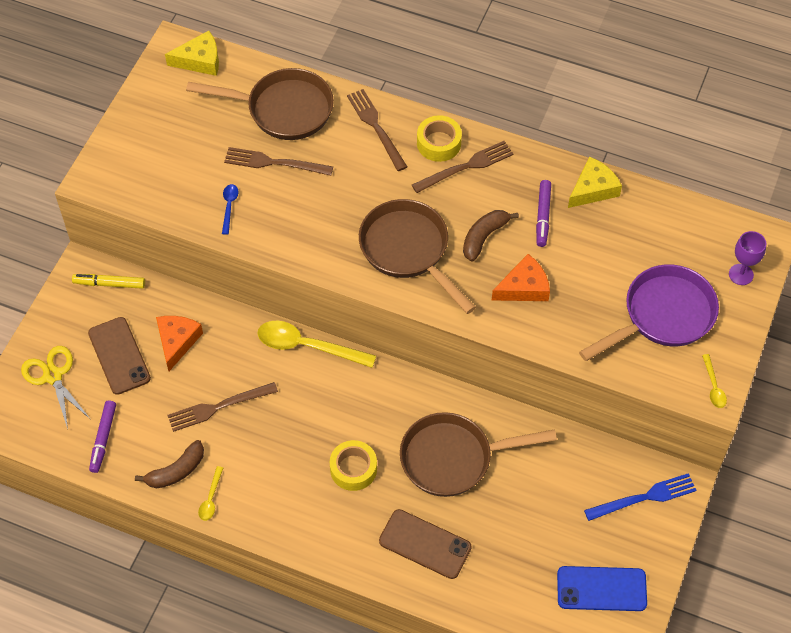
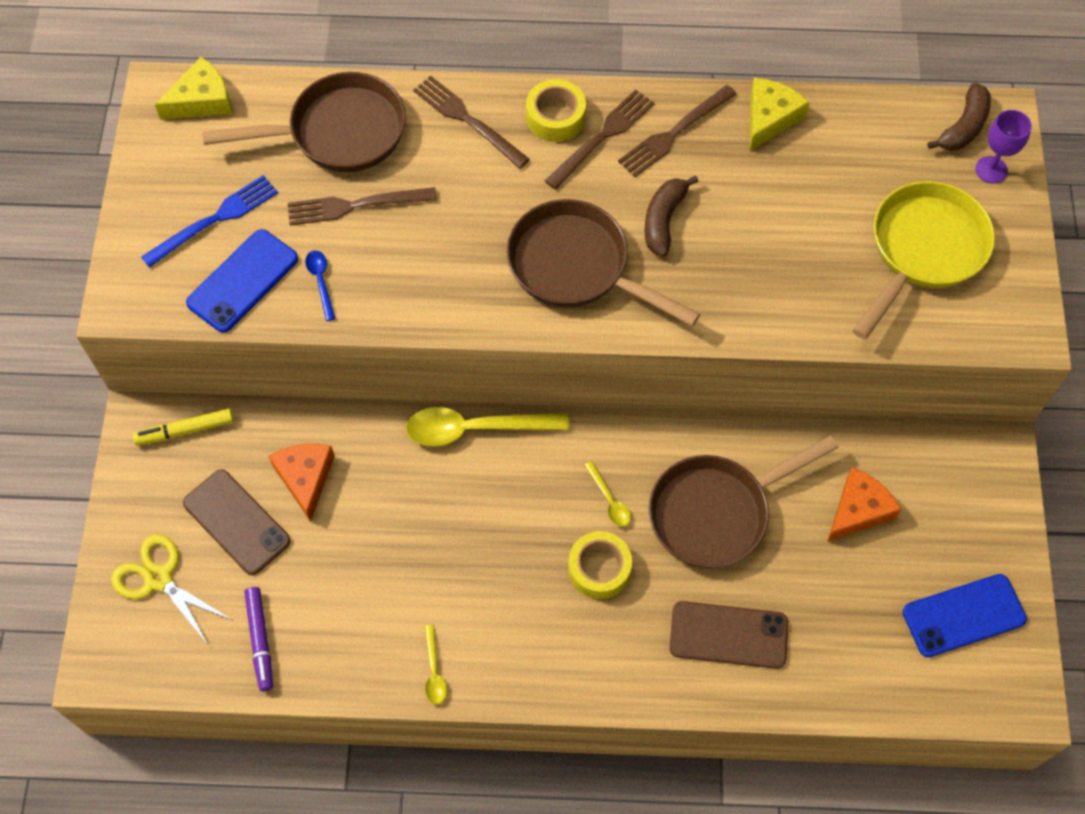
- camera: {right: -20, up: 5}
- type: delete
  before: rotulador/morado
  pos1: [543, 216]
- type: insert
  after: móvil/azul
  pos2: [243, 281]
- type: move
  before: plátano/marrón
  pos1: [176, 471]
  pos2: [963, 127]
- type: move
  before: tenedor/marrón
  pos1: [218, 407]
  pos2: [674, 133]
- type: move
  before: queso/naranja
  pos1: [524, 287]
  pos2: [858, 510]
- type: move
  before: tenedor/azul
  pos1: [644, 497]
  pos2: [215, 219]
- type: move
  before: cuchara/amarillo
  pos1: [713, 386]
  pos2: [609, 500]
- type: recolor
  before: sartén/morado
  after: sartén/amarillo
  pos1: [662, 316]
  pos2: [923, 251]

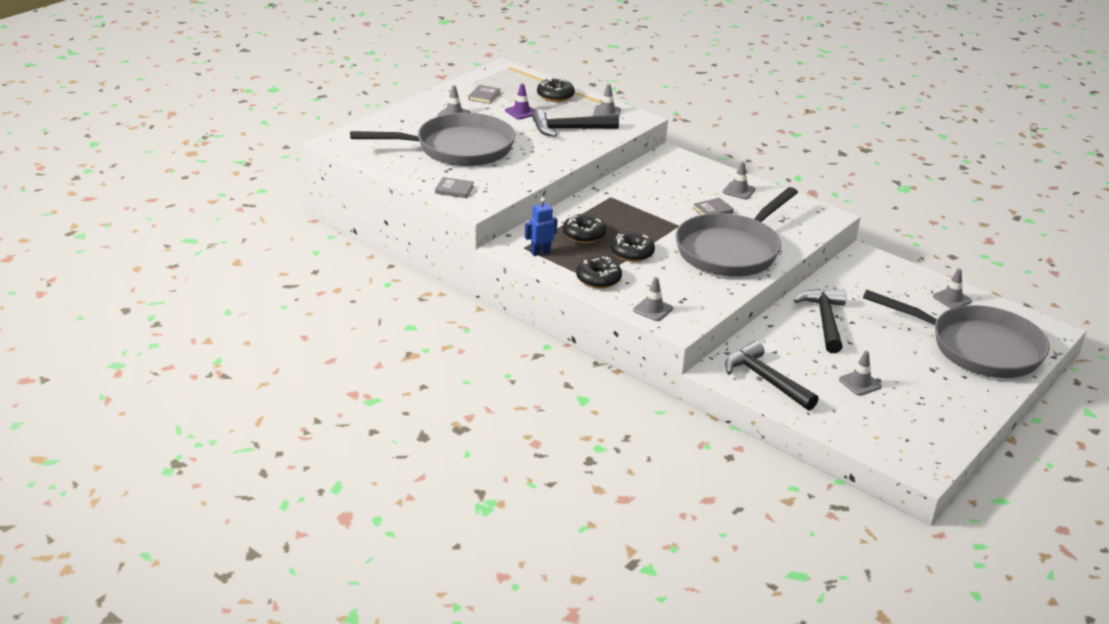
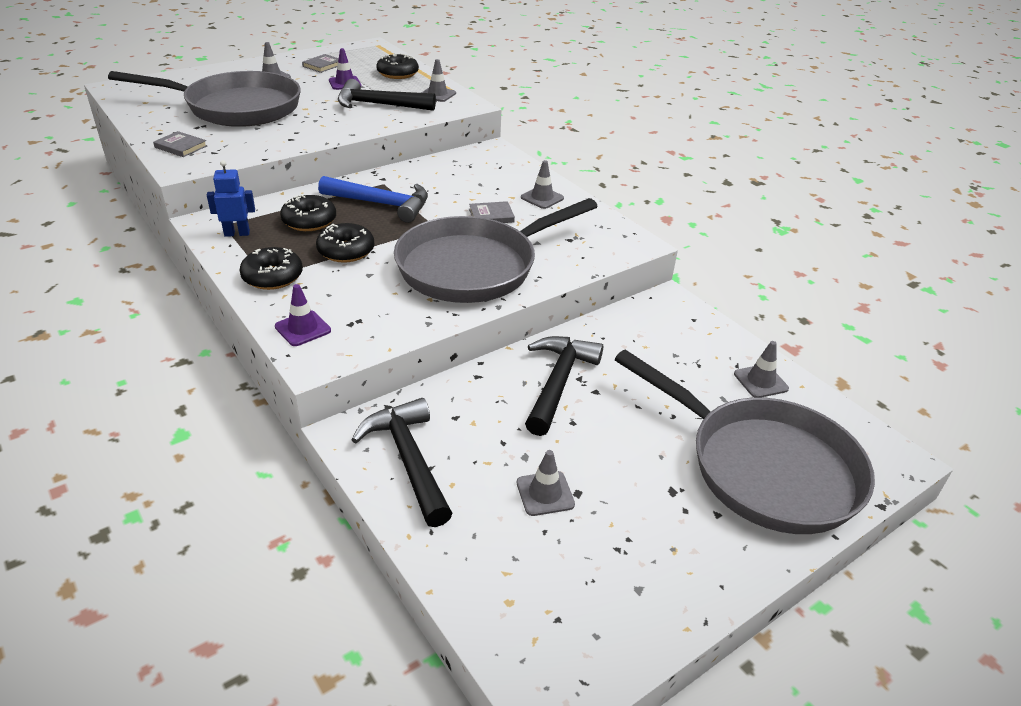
- camera: {right: 15, up: 5}
- type: insert
  after: martillo/azul
  pos2: [382, 204]
- type: recolor
  before: cono de tráfico/gris
  after: cono de tráfico/morado
  pos1: [653, 309]
  pos2: [303, 328]

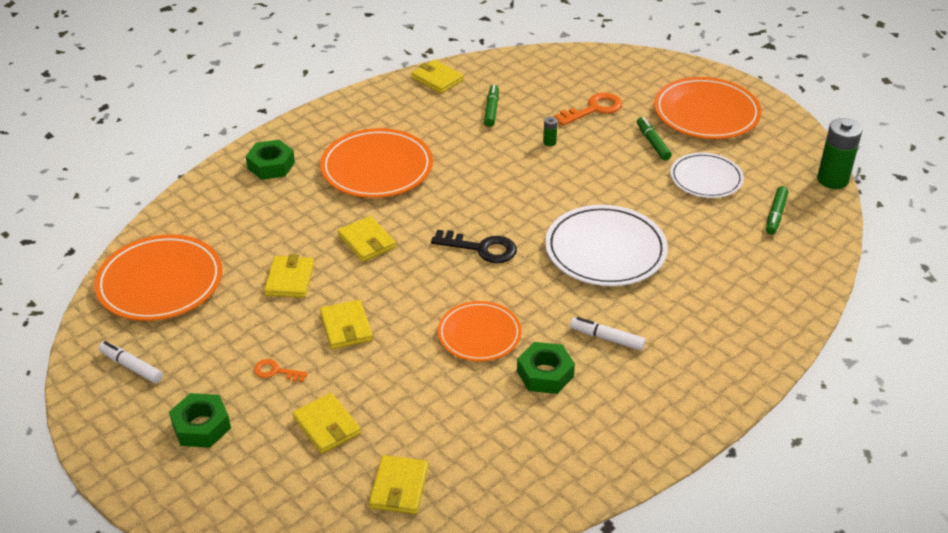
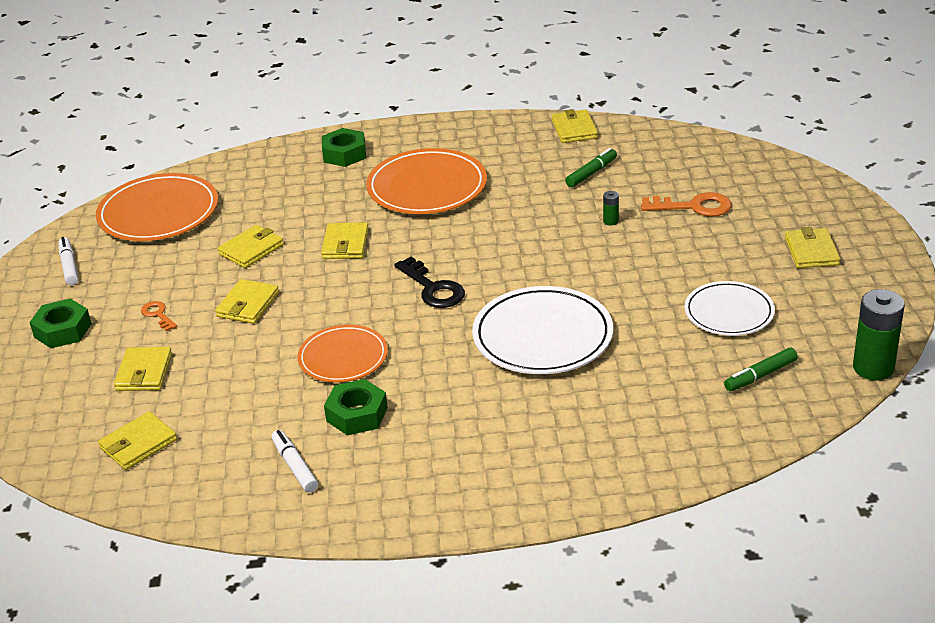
- camera: {right: 40, up: -5}
- type: delete
  before: rotulador/verde
  pos1: [653, 143]
- type: move
  before: rotulador/blanco
  pos1: [607, 338]
  pos2: [295, 466]
- type: replace
  before: plato/naranja
  after: cartera/amarillo
  pos1: [706, 113]
  pos2: [811, 251]

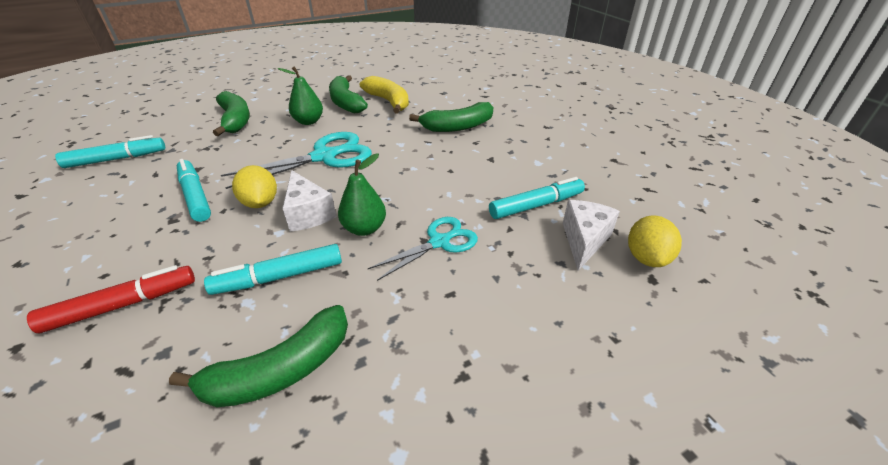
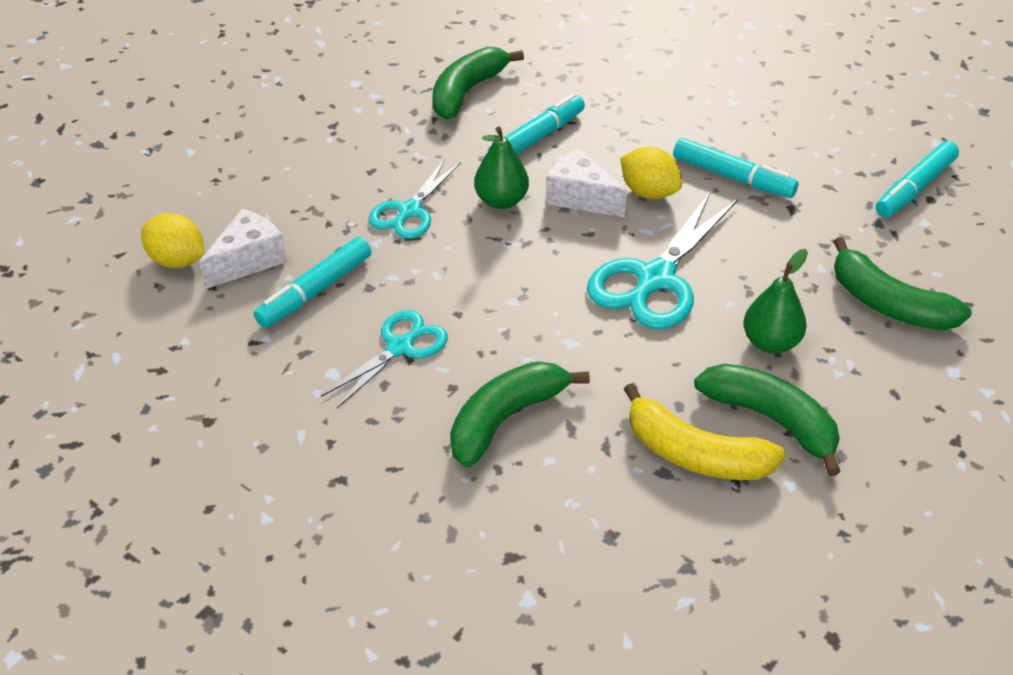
- camera: {right: 155, up: 5}
- type: delete
  before: rotulador/rojo
  pos1: [123, 305]
- type: insert
  after: tijeras/turquesa
  pos2: [400, 347]
- type: rotate
  before: queso/blanco
  pos1: [584, 240]
  pos2: [248, 260]
  turn: -135
- type: rotate
  before: limón/amarillo
  pos1: [646, 258]
  pos2: [177, 260]
  turn: -45

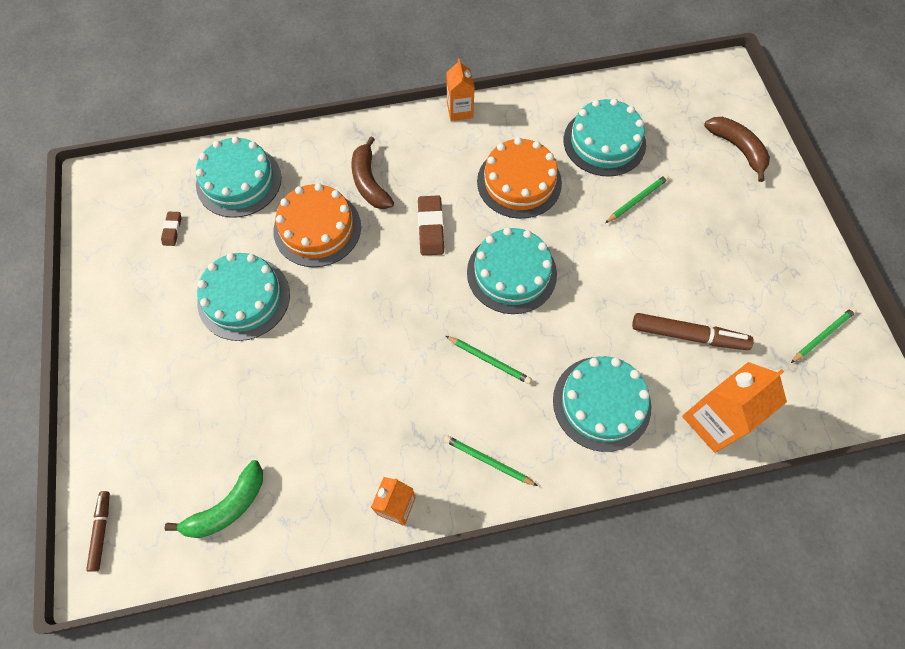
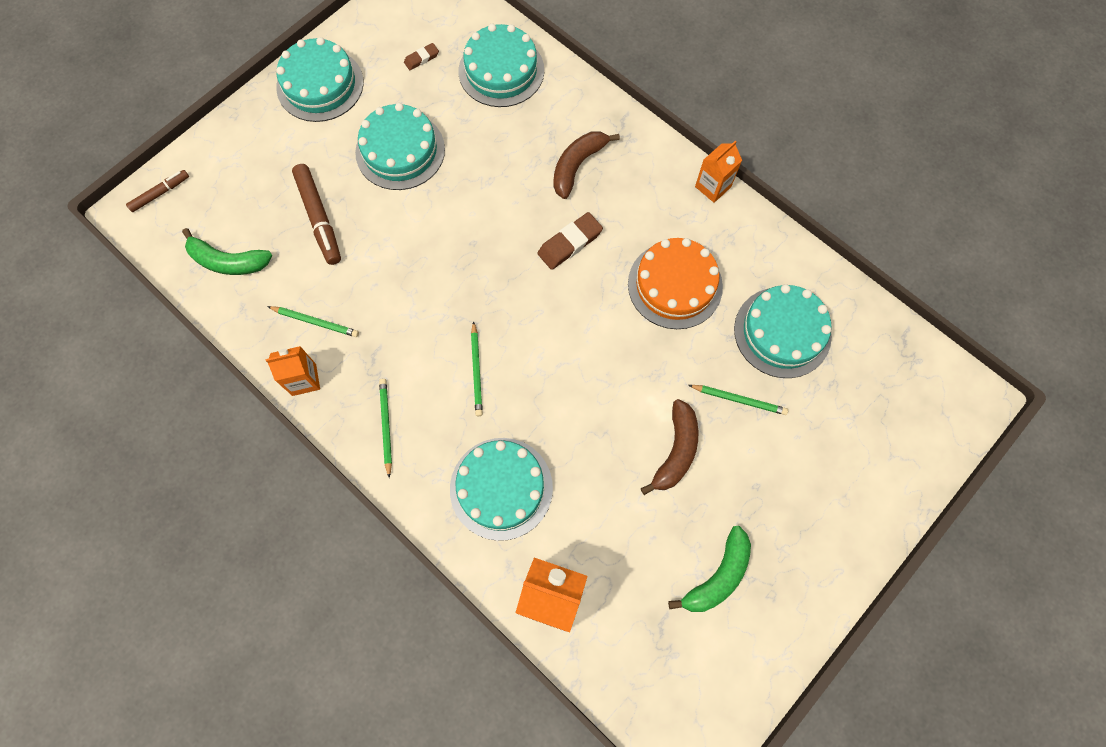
- camera: {right: 55, up: 5}
- type: delete
  before: tarta/naranja
  pos1: [317, 228]
- type: insert
  after: plátano/verde
  pos2: [717, 576]
- type: move
  before: tarta/turquesa
  pos1: [511, 273]
  pos2: [320, 85]
- type: move
  before: rotulador/marrón
  pos1: [688, 335]
  pos2: [319, 218]
- type: move
  before: plátano/marrón
  pos1: [737, 149]
  pos2: [675, 451]
- type: move
  before: lápiz/verde
  pos1: [822, 335]
  pos2: [315, 322]

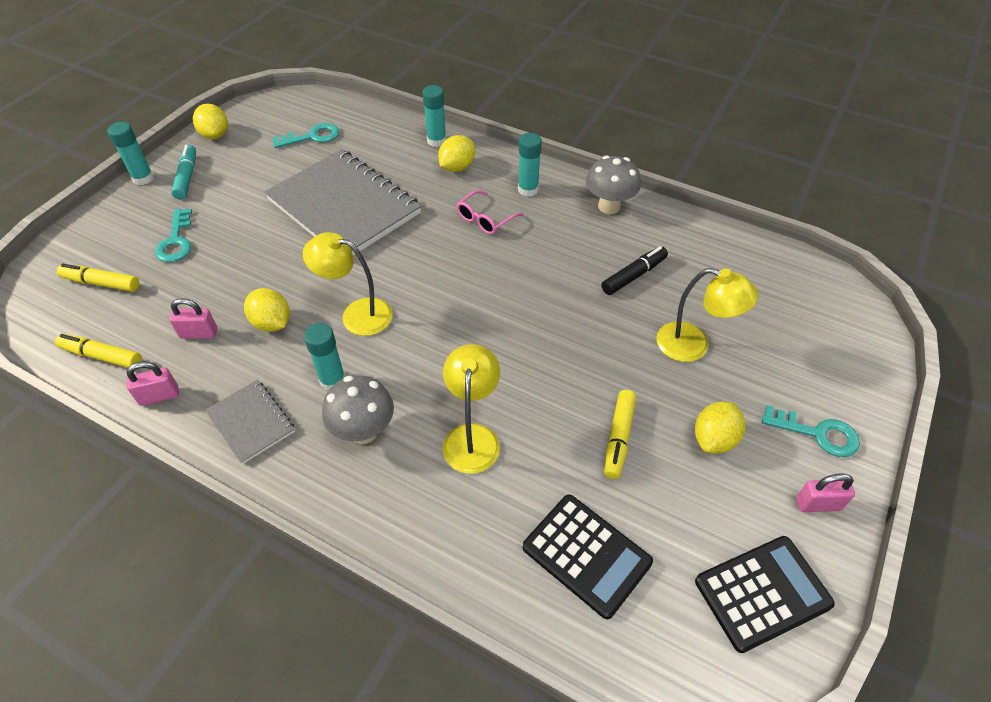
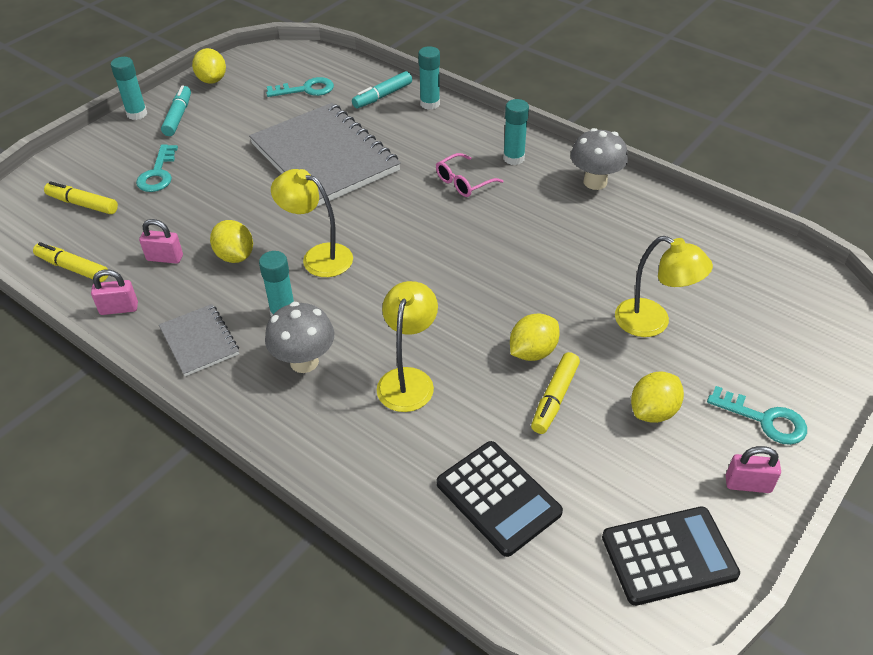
- camera: {right: 10, up: -5}
- type: delete
  before: rotulador/negro
  pos1: [634, 275]
- type: insert
  after: rotulador/turquesa
  pos2: [382, 96]
- type: move
  before: limón/amarillo
  pos1: [457, 167]
  pos2: [532, 352]

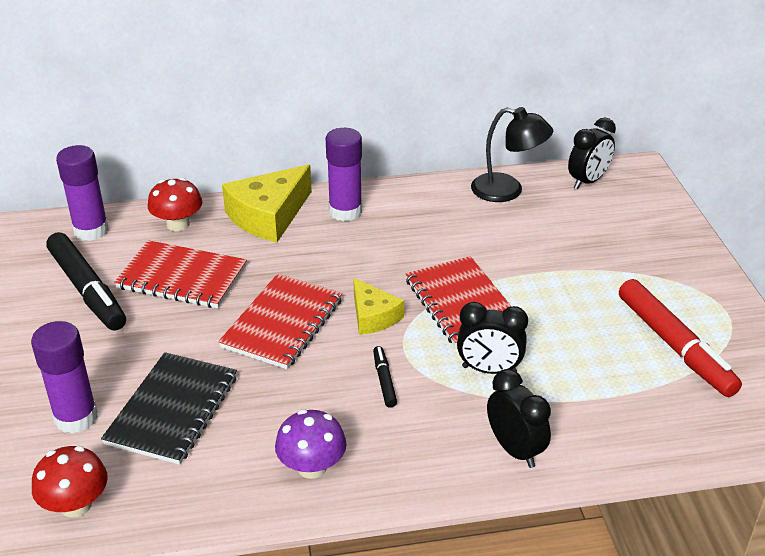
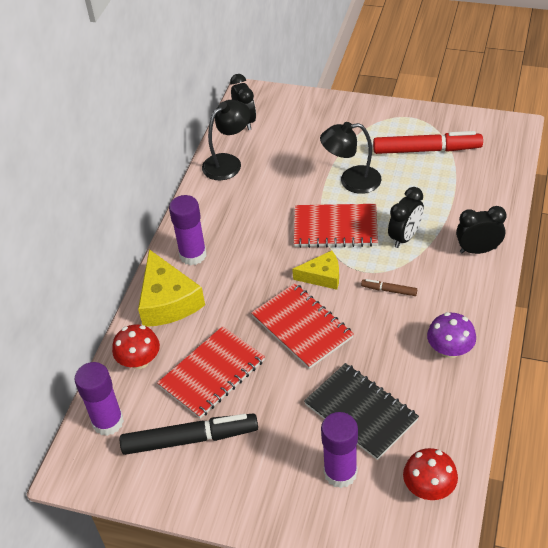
- camera: {right: -60, up: 10}
- type: insert
  after: lámpara/negro
  pos2: [351, 181]
- type: recolor
  before: rotulador/negro
  after: rotulador/marrón
  pos1: [384, 380]
  pos2: [389, 290]

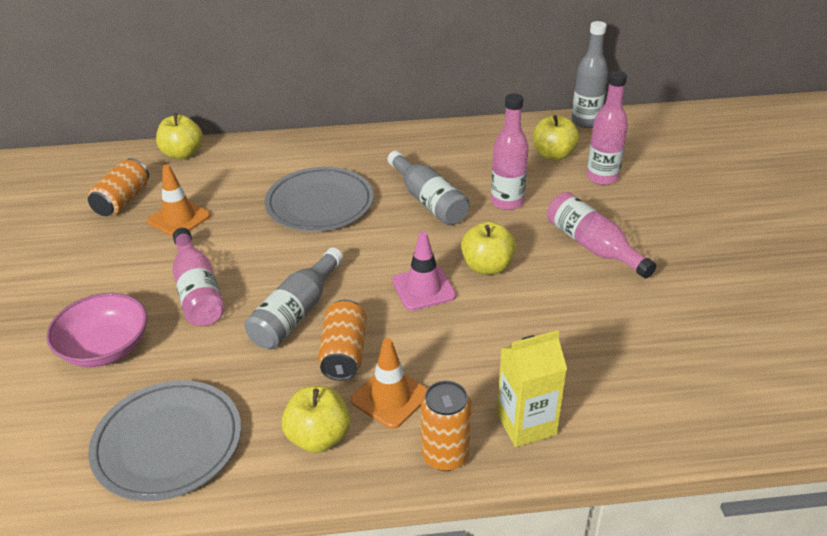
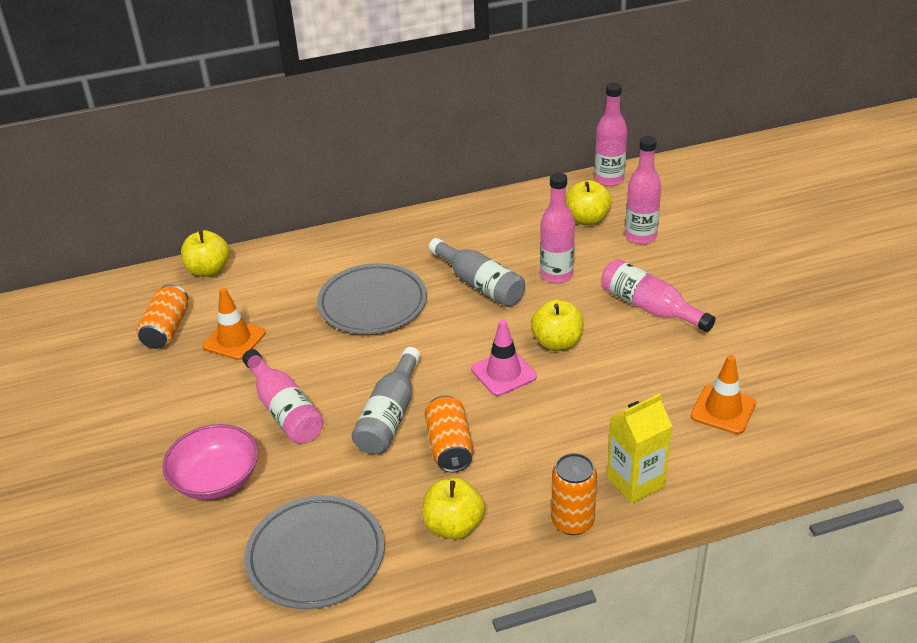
- camera: {right: -10, up: 0}
- type: move
  before: cono de tráfico/naranja
  pos1: [390, 397]
  pos2: [723, 410]
- type: recolor
  before: botella/gris
  after: botella/rosa
  pos1: [585, 121]
  pos2: [609, 179]

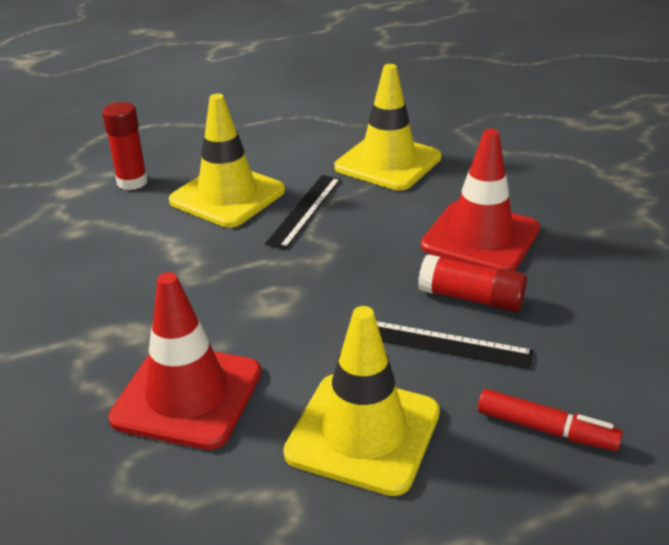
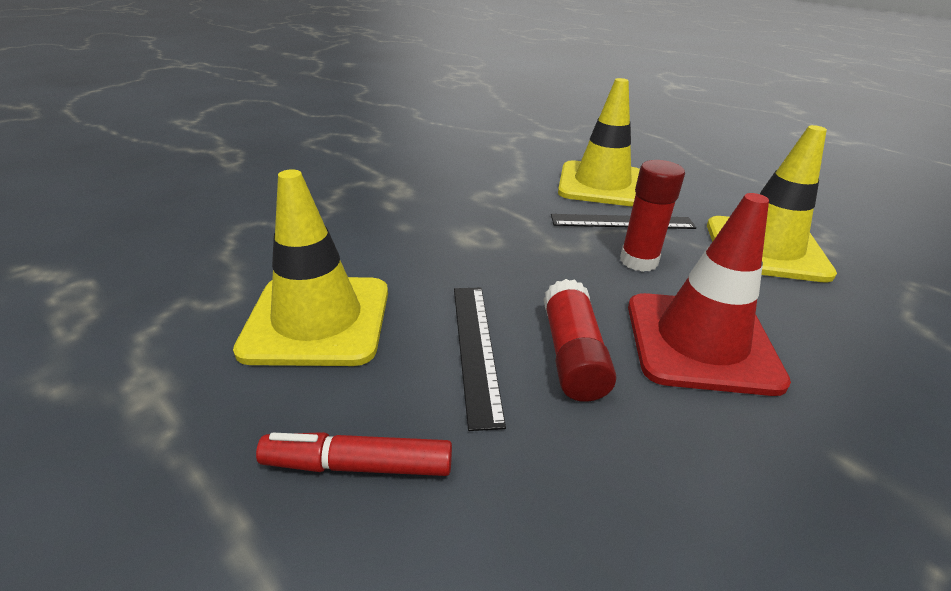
- camera: {right: 65, up: 0}
- type: delete
  before: cono de tráfico/rojo
  pos1: [187, 395]
- type: move
  before: barra de pegamento/rojo
  pos1: [132, 182]
  pos2: [638, 261]
- type: rotate
  before: rotulador/rojo
  pos1: [546, 429]
  pos2: [358, 465]
  turn: 90

